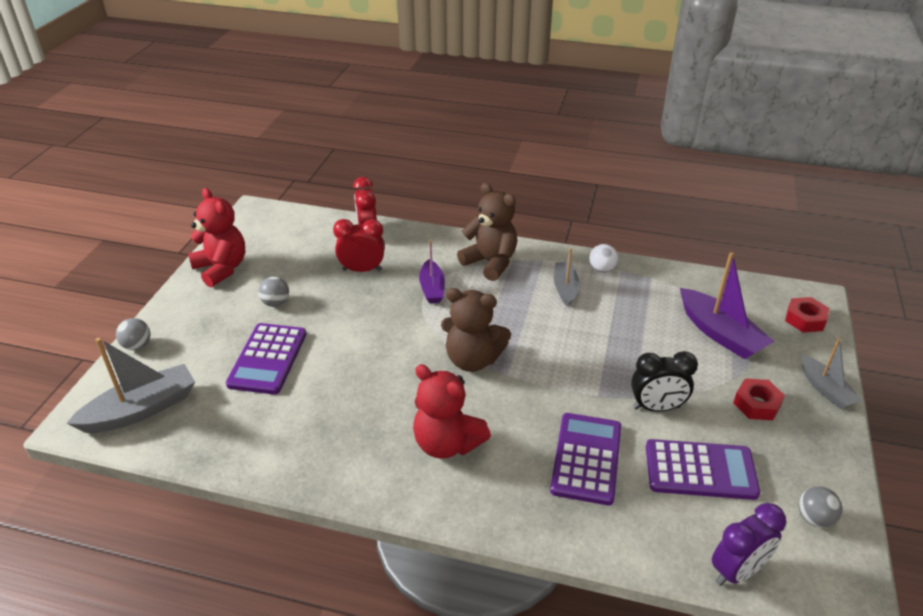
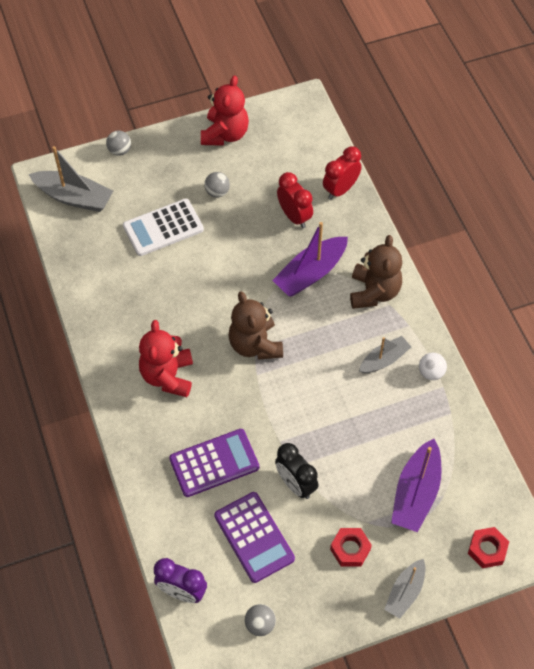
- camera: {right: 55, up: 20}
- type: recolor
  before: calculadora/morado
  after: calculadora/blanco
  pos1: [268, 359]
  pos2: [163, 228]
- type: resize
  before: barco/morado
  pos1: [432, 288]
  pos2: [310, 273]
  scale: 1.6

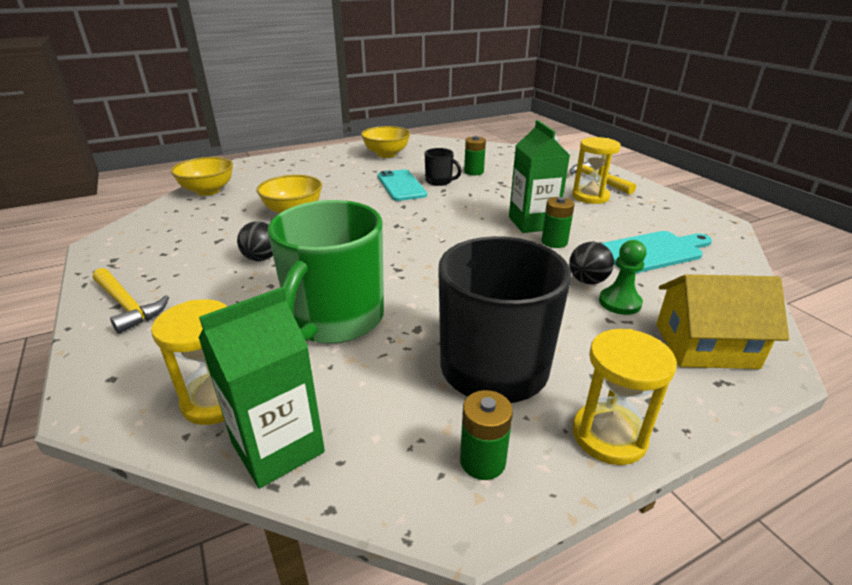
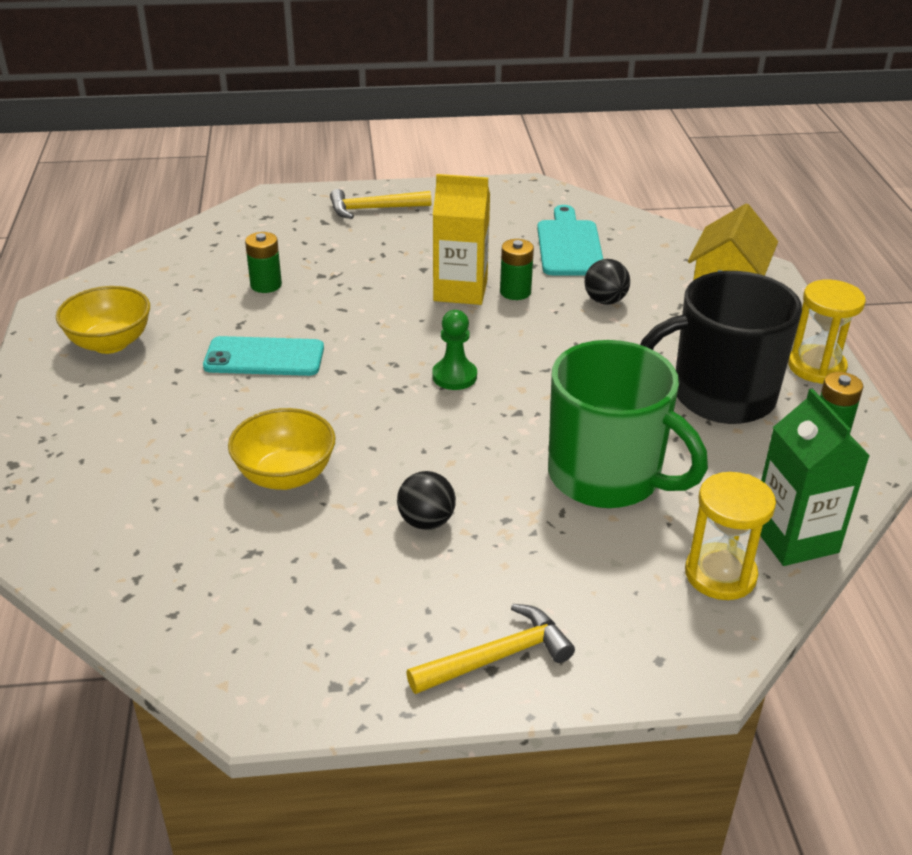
- camera: {right: -70, up: 5}
- type: delete
  before: cuenco/amarillo
  pos1: [208, 191]
- type: delete
  before: taza/negro
  pos1: [439, 181]
- type: delete
  before: reloj de arena/amarillo
  pos1: [590, 196]
- type: move
  before: peón/verde
  pos1: [619, 302]
  pos2: [454, 376]
- type: recolor
  before: cartón de leche/verde
  after: cartón de leche/amarillo
  pos1: [532, 223]
  pos2: [460, 290]

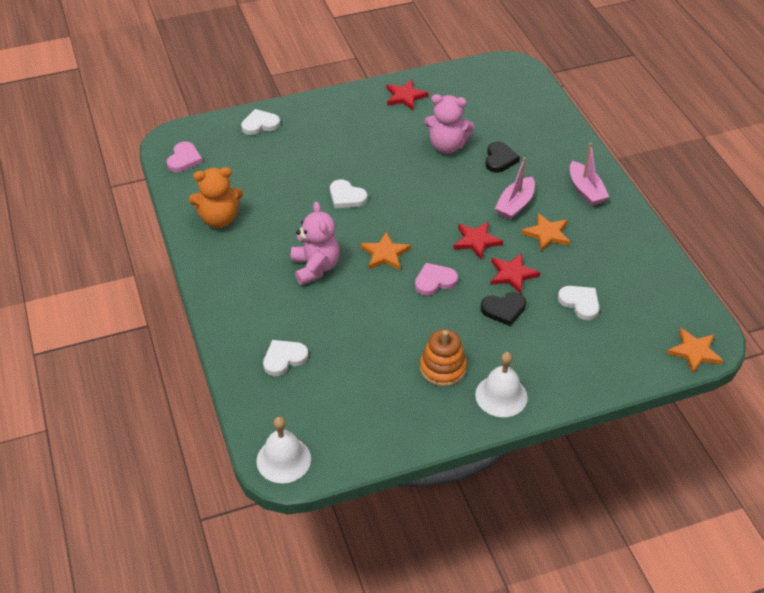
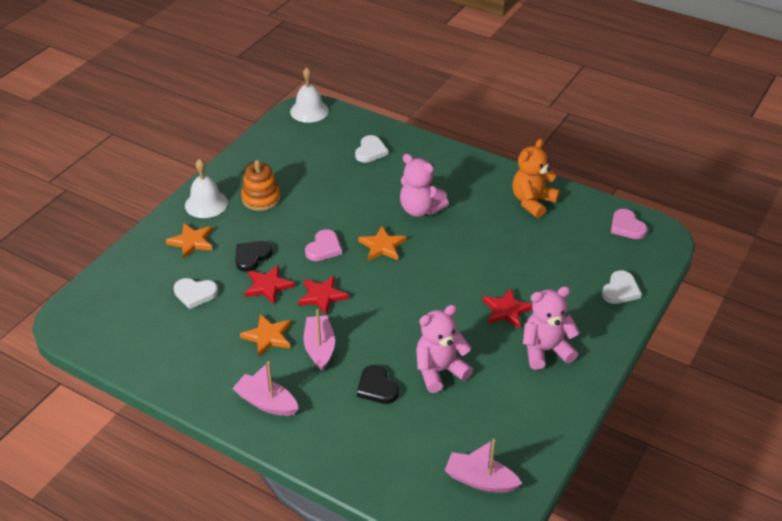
- camera: {right: 140, up: -5}
- type: delete
  before: corazón/blanco
  pos1: [346, 197]
- type: insert
  after: barco/rosa
  pos2: [480, 480]
- type: insert
  after: osito/rosa
  pos2: [545, 350]
- type: move
  before: estrella/rojo
  pos1: [405, 96]
  pos2: [506, 310]
- type: move
  before: estrella/naranja
  pos1: [694, 352]
  pos2: [192, 242]

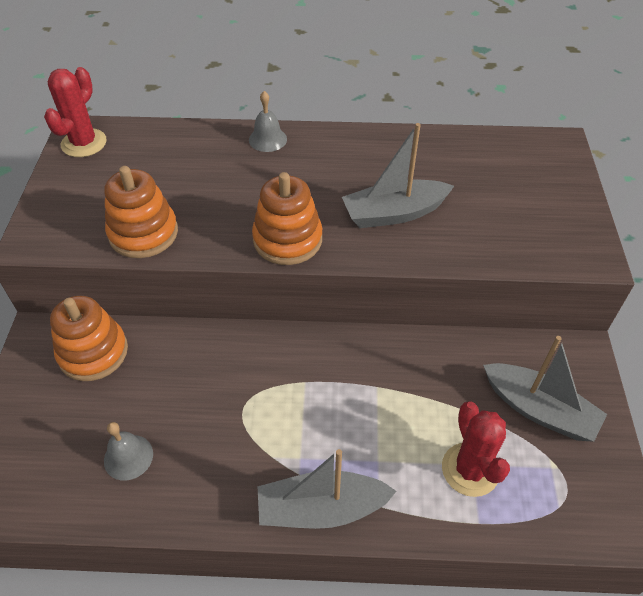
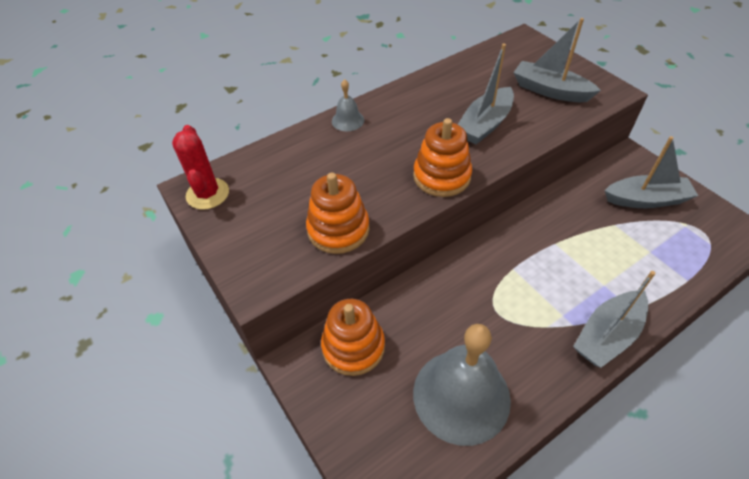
- camera: {right: -35, up: 0}
- type: delete
  before: cactus/rojo
  pos1: [470, 469]
- type: insert
  after: barco/gris
  pos2: [550, 91]
- type: resize
  before: campana/gris
  pos1: [128, 457]
  pos2: [461, 395]
  scale: 2.26

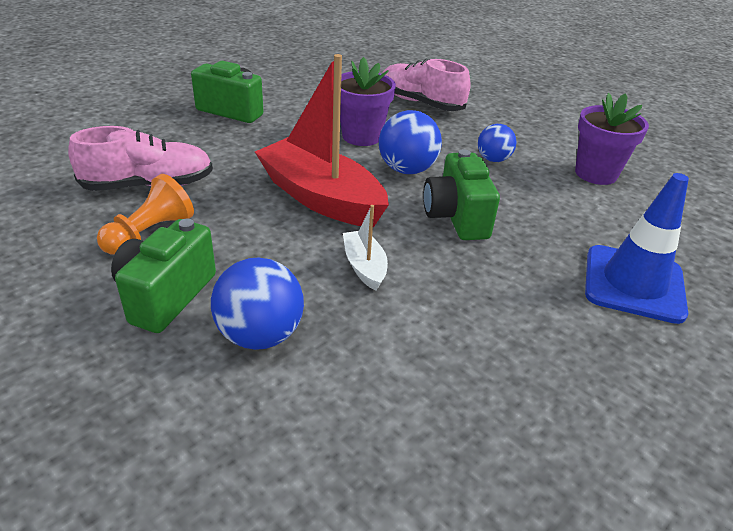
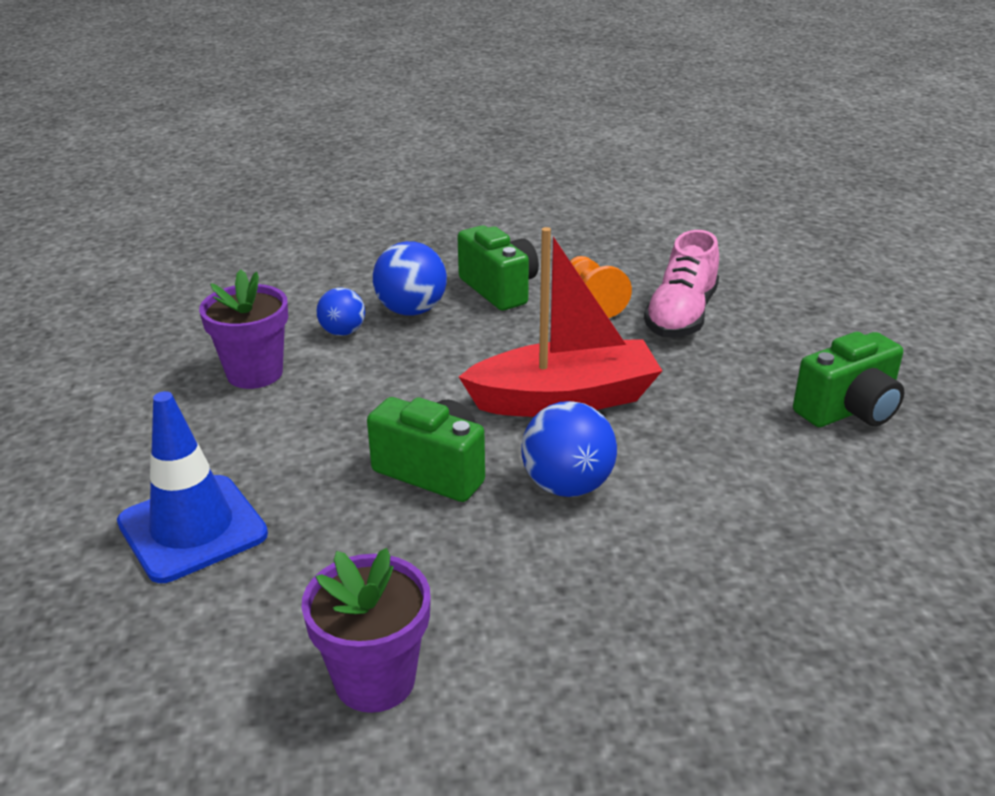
- camera: {right: 130, up: -5}
- type: delete
  before: barco/blanco
  pos1: [364, 267]
- type: delete
  before: zapato/rosa
  pos1: [420, 103]
- type: move
  before: maceta/morado
  pos1: [361, 136]
  pos2: [254, 373]
- type: move
  before: pelota/azul
  pos1: [493, 159]
  pos2: [343, 332]

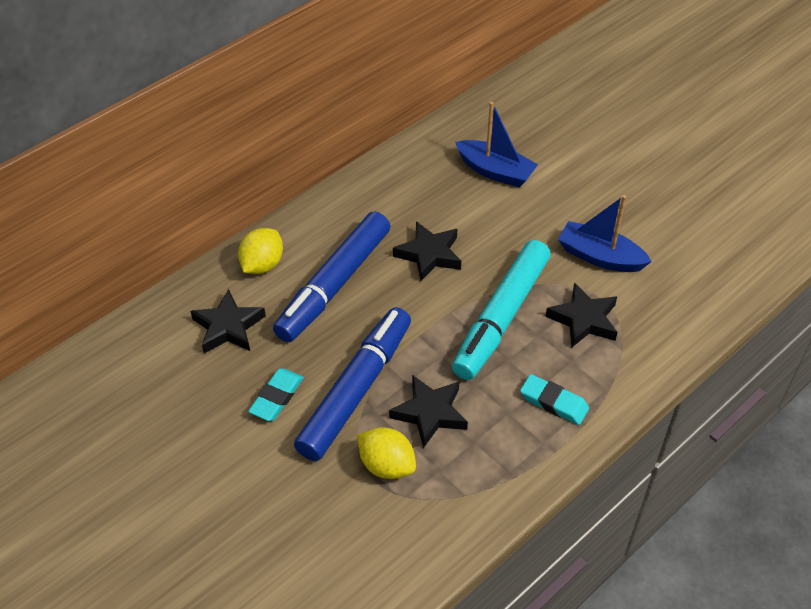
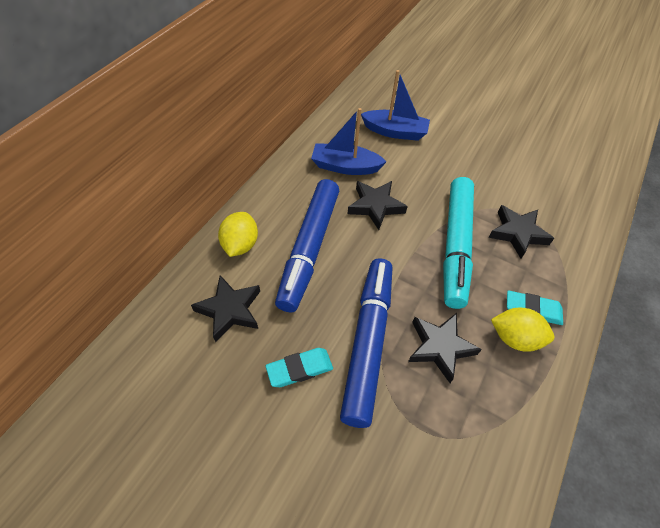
- camera: {right: -20, up: 5}
- type: move
  before: limón/amarillo
  pos1: [386, 465]
  pos2: [515, 338]
- type: move
  before: barco/azul
  pos1: [600, 257]
  pos2: [345, 167]
- type: rotate
  before: goma de borrar/turquesa
  pos1: [276, 397]
  pos2: [299, 369]
  turn: 60

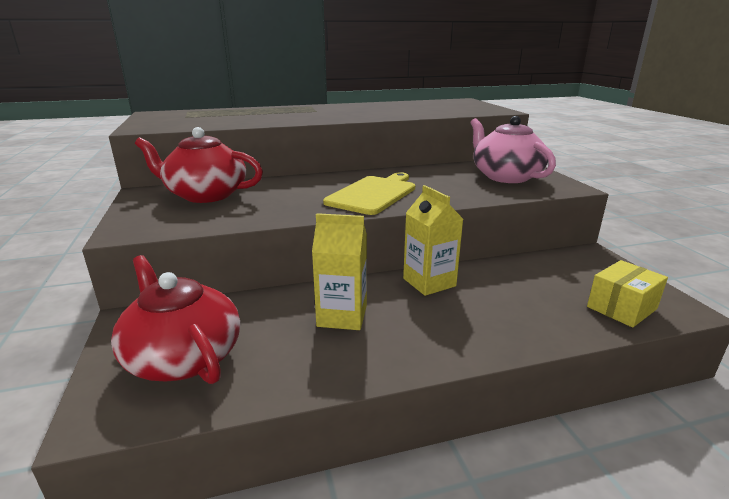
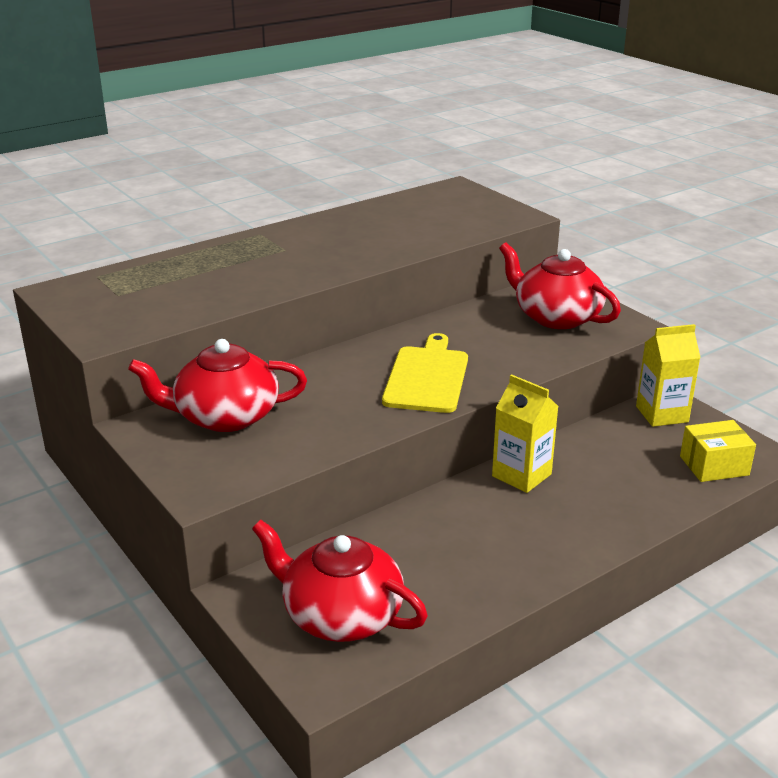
- camera: {right: -20, up: 5}
- type: move
  before: cartón de leche/amarillo
  pos1: [342, 316]
  pos2: [662, 414]
- type: recolor
  before: tetera/rosa
  after: tetera/rojo
  pos1: [505, 176]
  pos2: [556, 317]
- type: rotate
  before: caja/amarillo
  pos1: [622, 308]
  pos2: [714, 466]
  turn: 45

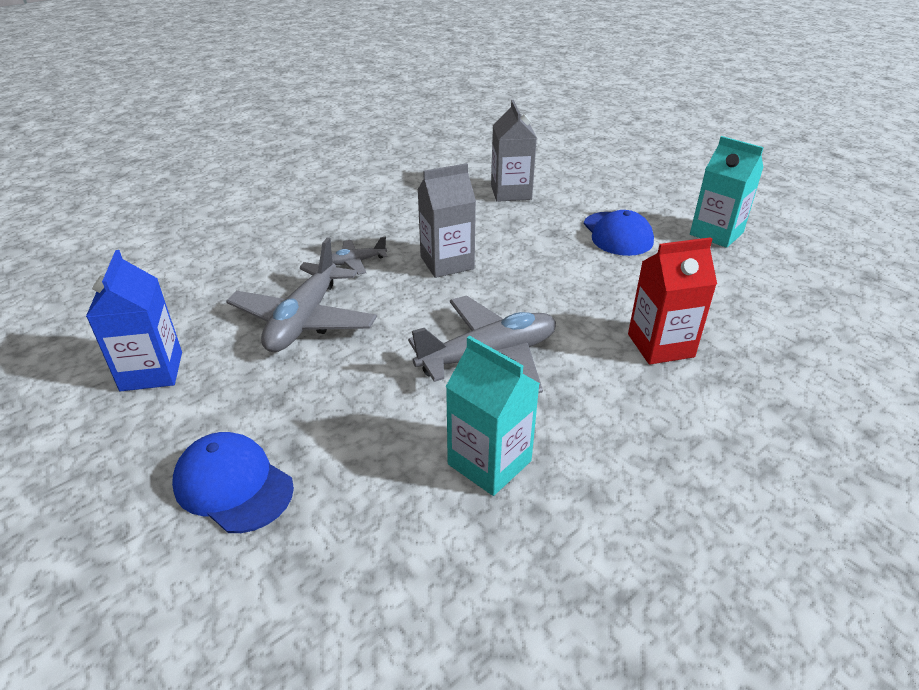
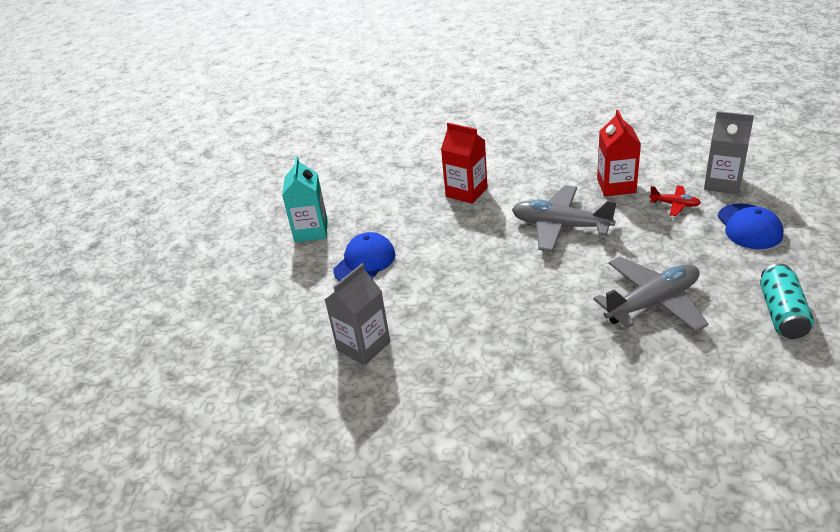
- camera: {right: -130, up: 0}
- type: delete
  before: avión/gris
  pos1: [356, 262]
- type: insert
  after: avión/rojo
  pos2: [675, 204]
- type: move
  before: cartón de leche/gris
  pos1: [447, 263]
  pos2: [723, 183]
- type: replace
  before: cartón de leche/azul
  after: lata/turquesa
  pos1: [151, 371]
  pos2: [782, 313]
- type: recolor
  before: cartón de leche/turquesa
  after: cartón de leche/rojo
  pos1: [489, 462]
  pos2: [616, 186]

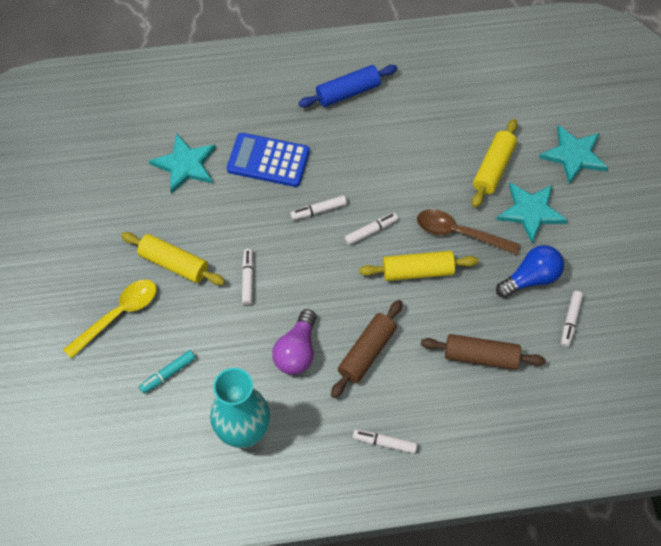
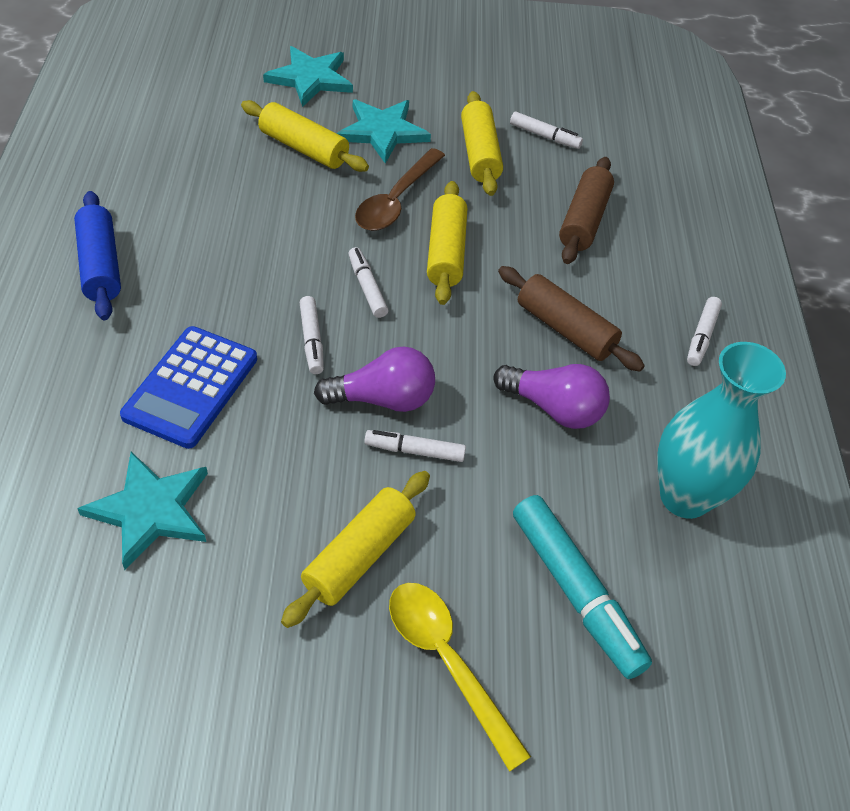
- camera: {right: -85, up: -10}
- type: insert
  after: bombilla/morado
  pos2: [383, 399]
- type: replace
  before: bombilla/azul
  after: rodillo/amarillo
  pos1: [531, 278]
  pos2: [480, 154]
- type: resize
  before: rotulador/turquesa
  pos1: [168, 374]
  pos2: [576, 592]
  scale: 1.85

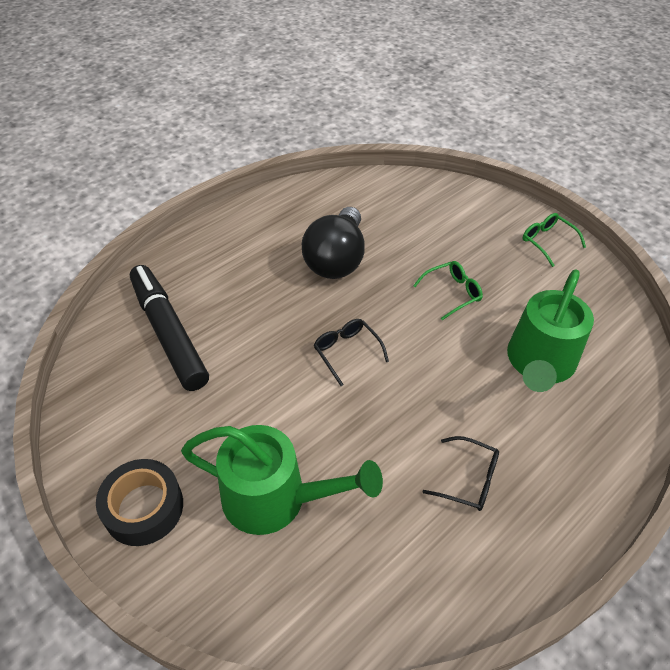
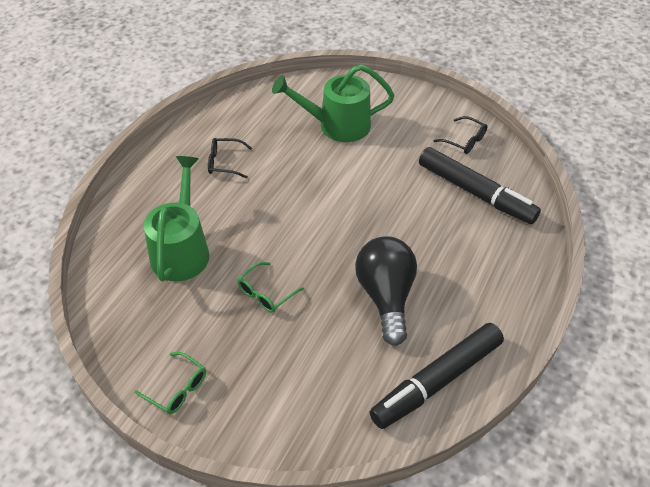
- camera: {right: 160, up: 0}
- type: delete
  before: cinta adhesiva/negro
  pos1: [144, 508]
- type: insert
  after: rotulador/negro
  pos2: [436, 381]
- type: move
  before: gafas/negro
  pos1: [346, 352]
  pos2: [464, 141]

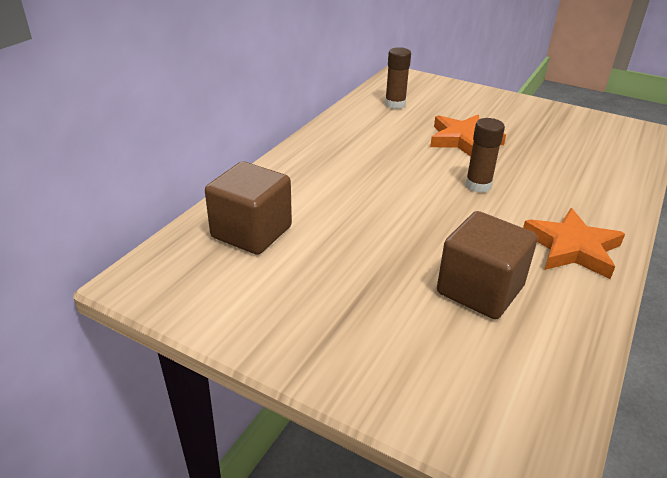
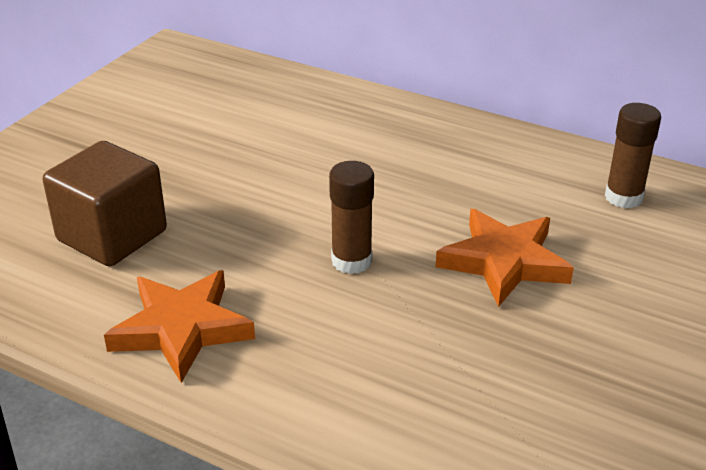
- camera: {right: 90, up: 0}
- type: delete
  before: cubo/marrón
  pos1: [251, 232]

